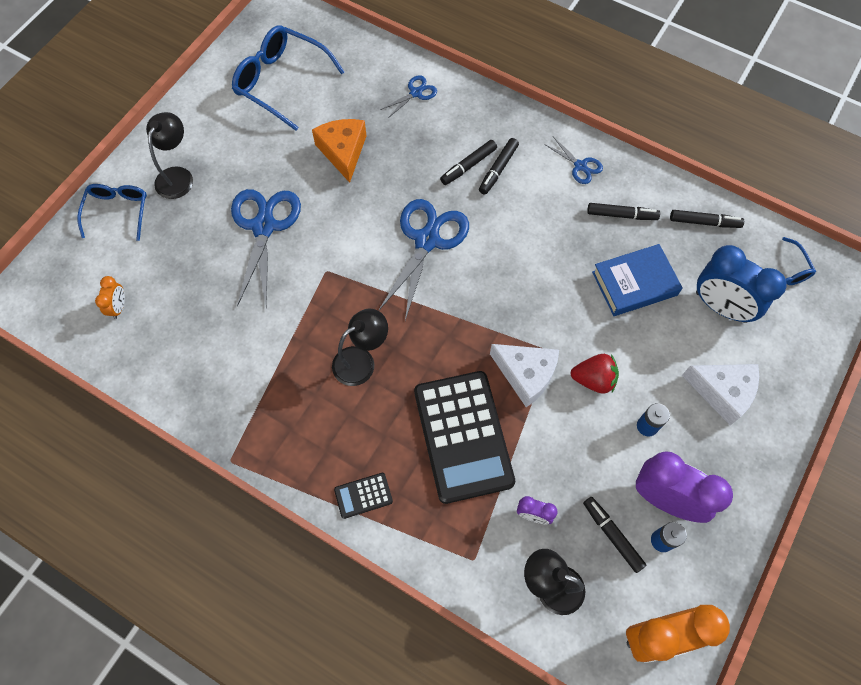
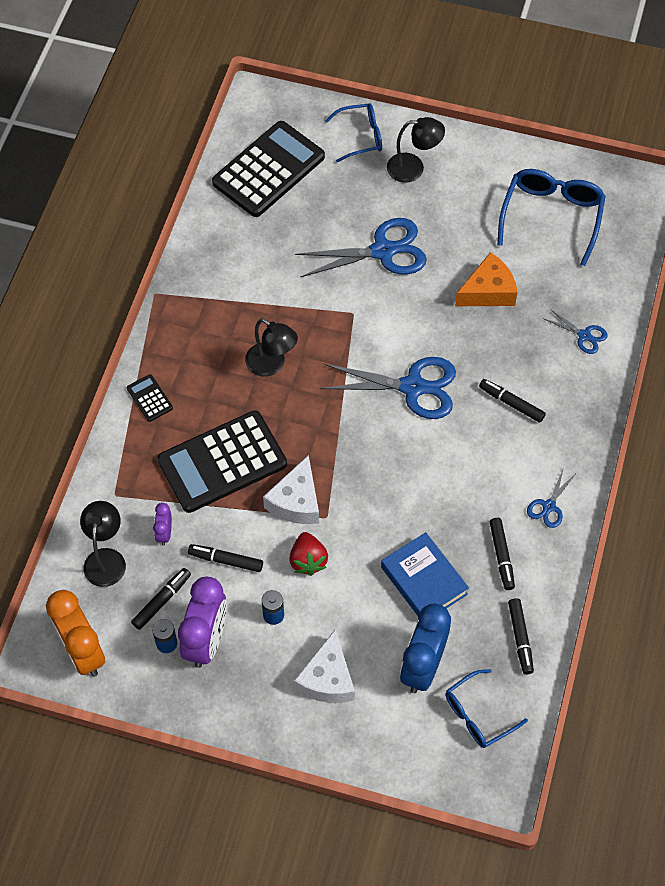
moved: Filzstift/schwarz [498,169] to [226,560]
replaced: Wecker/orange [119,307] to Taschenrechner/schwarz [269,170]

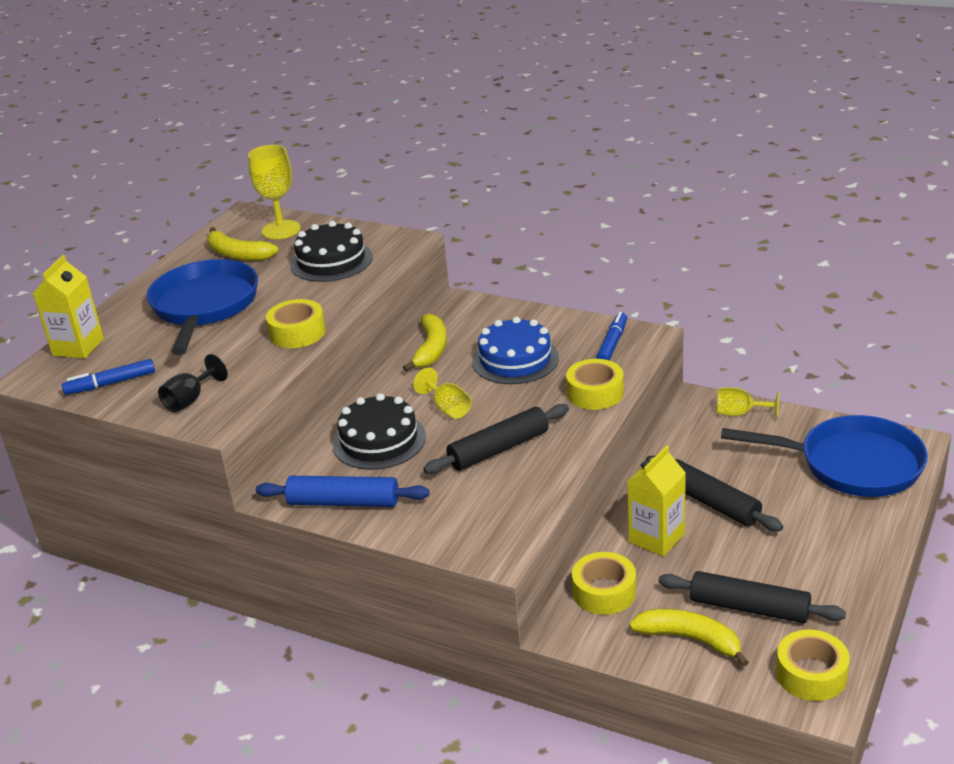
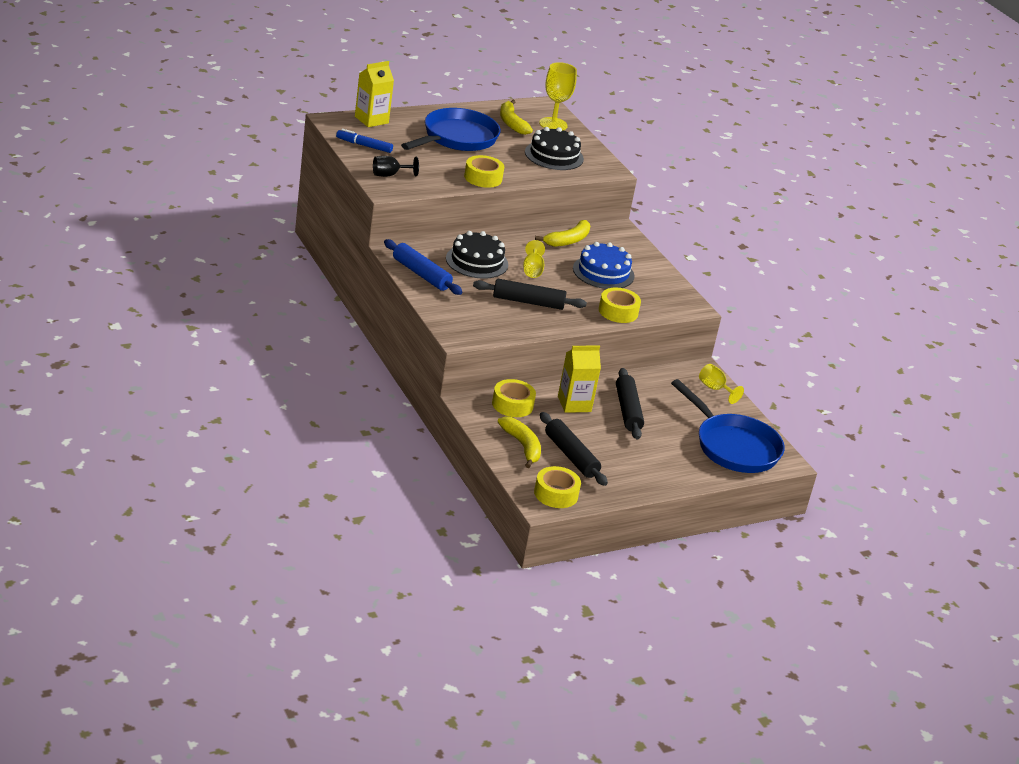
removed: Filzstift/blau [612,344]

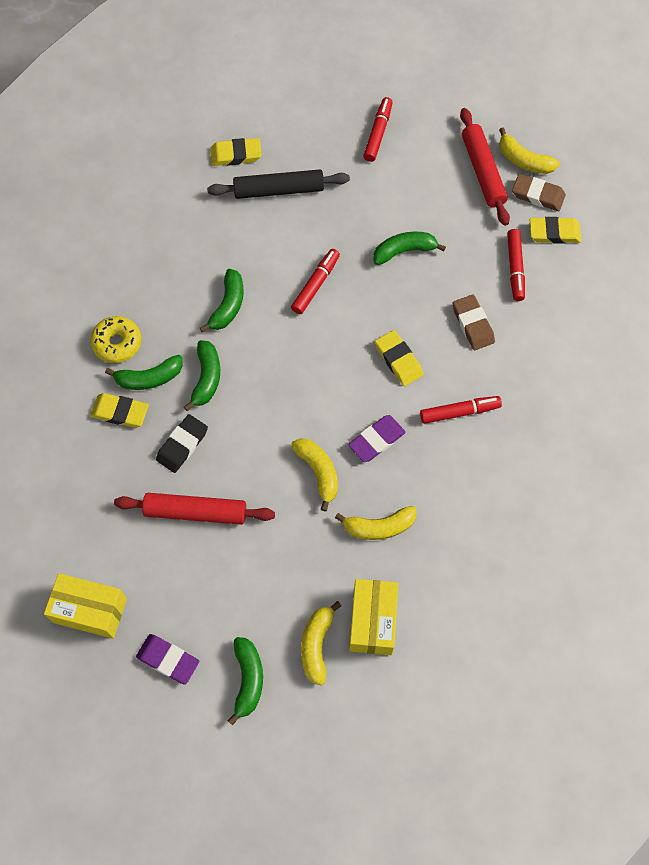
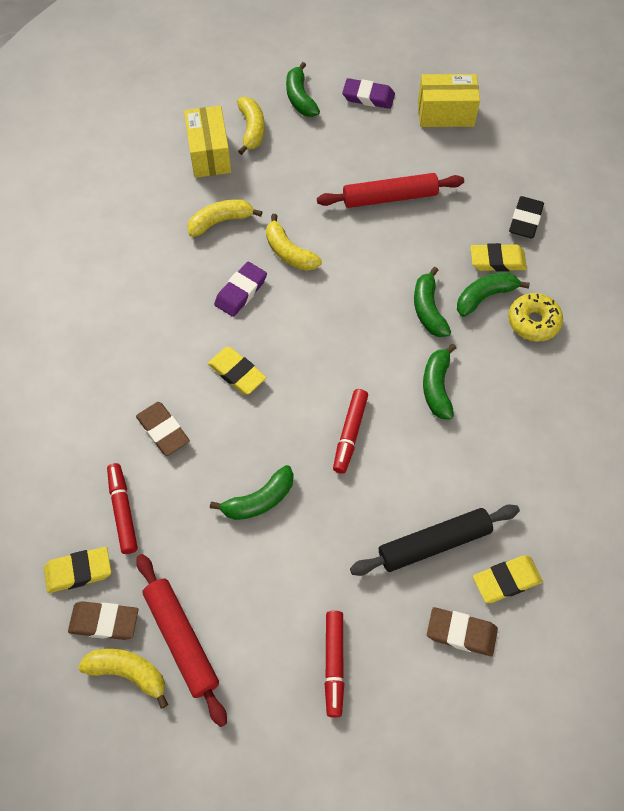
removed: Filzstift/rot [459,412]
added: Radiergummi/braun [461,633]
moved: Radiergummi/schwarz [182,445] to [525,220]

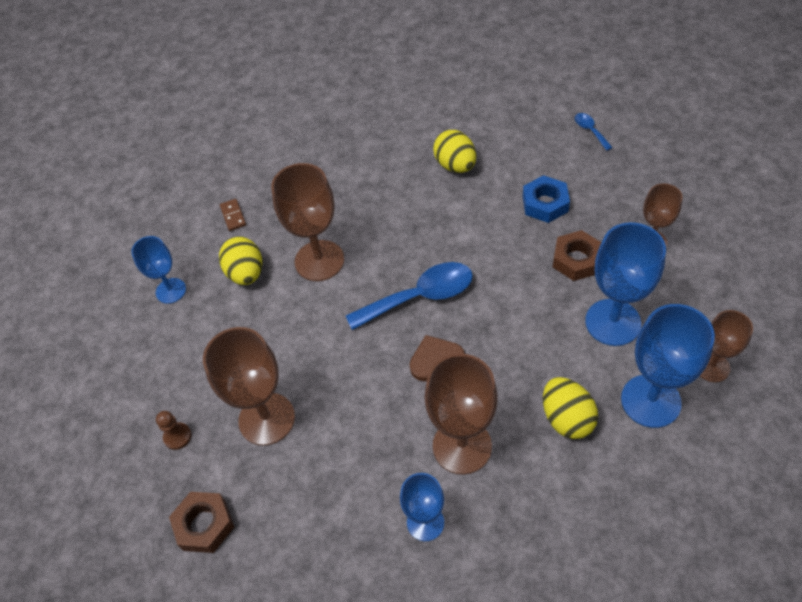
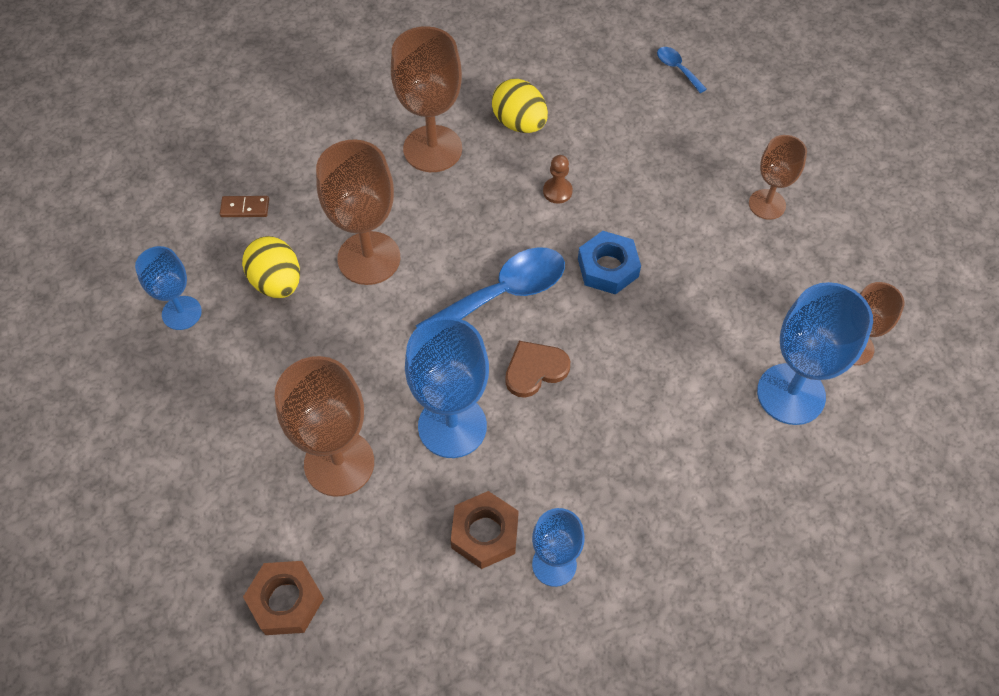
removed: Ei/gelb [566,418]
moved: Kelch/braun [462,446] to [432,149]; Kelch/blau [612,322] to [452,426]; Sechskantmutter/braun [576,260] to [485,533]; Bauer/braun [177,436] to [557,191]; Sechskantmutter/blau [545,204] to [608,268]
turned: Dominostein/braun [233,216] = [245,208] 60 degrees counterclockwise

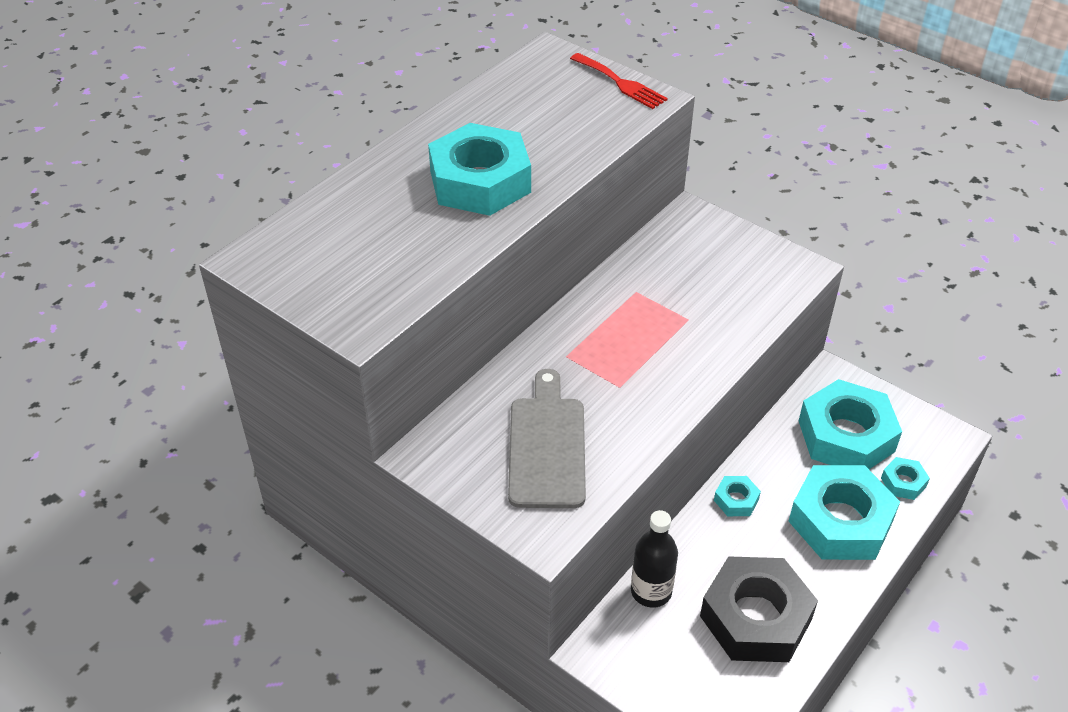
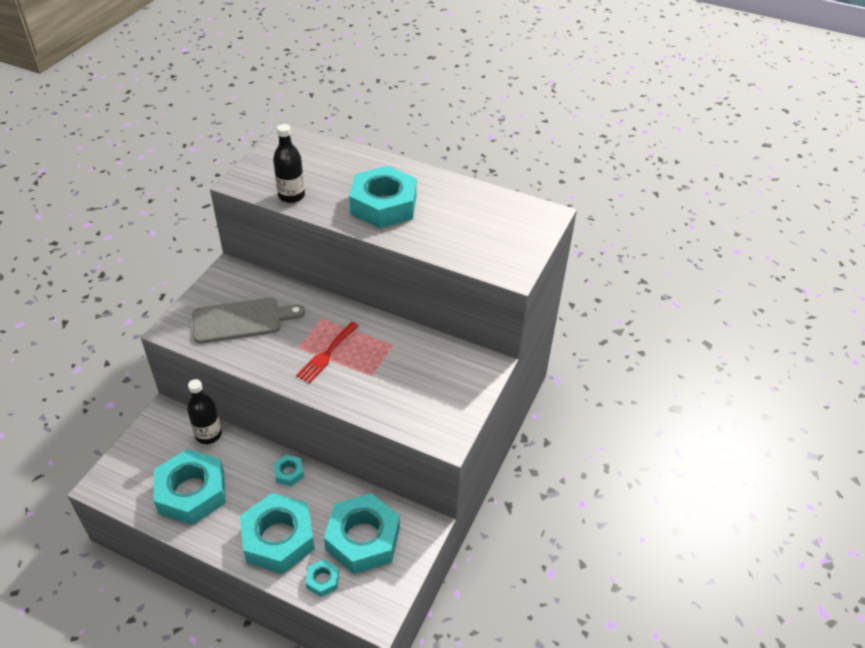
added: Flasche/schwarz [291,196]
moved: Gabel/rot [621,83] to [326,354]
recoloured: Sechskantmutter/schwarz [756,617] to Sechskantmutter/türkis [192,492]

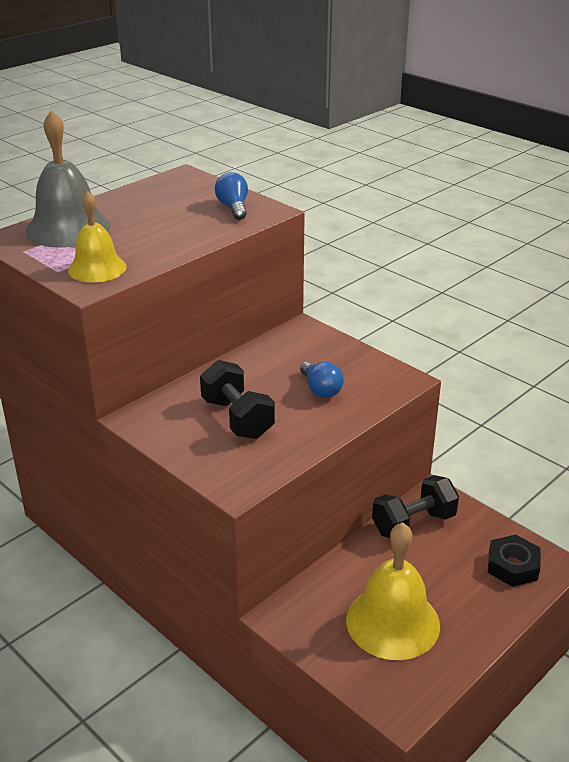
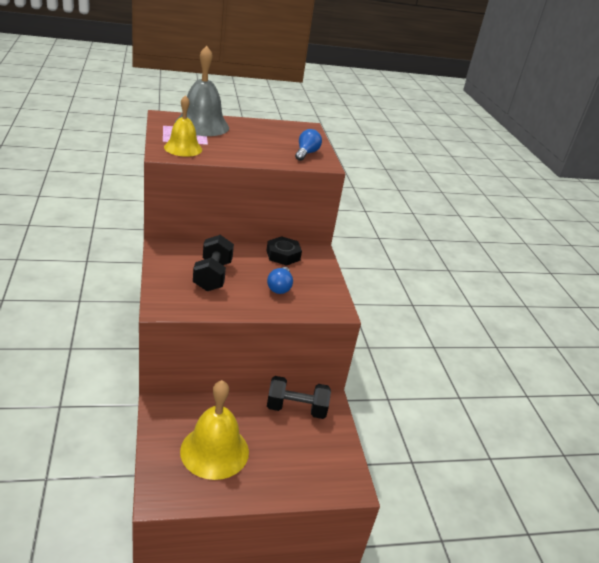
moved: Sechskantmutter/schwarz [512,566] to [283,255]

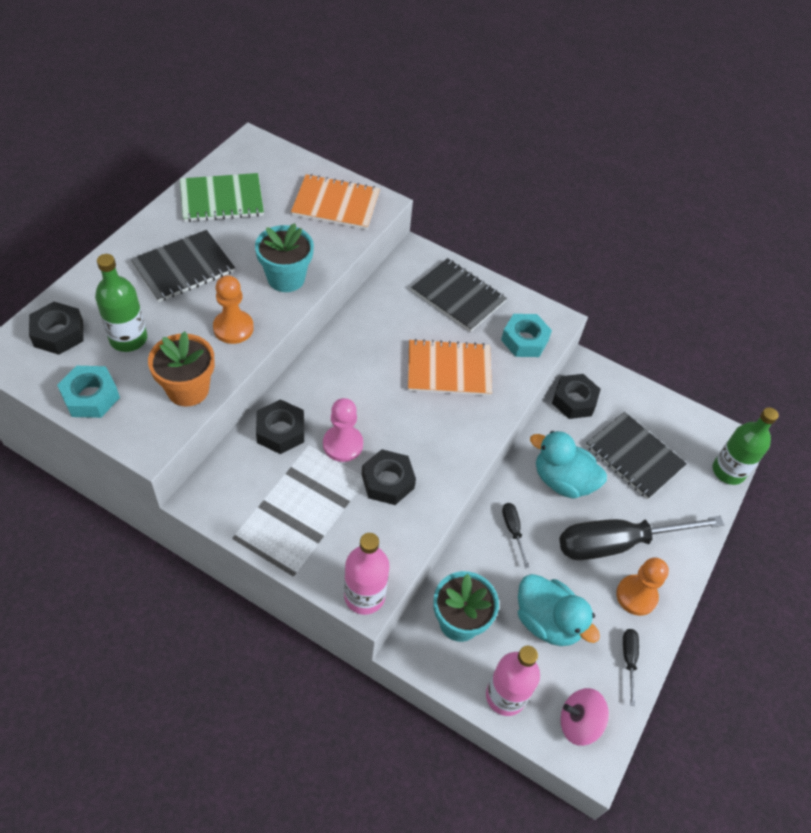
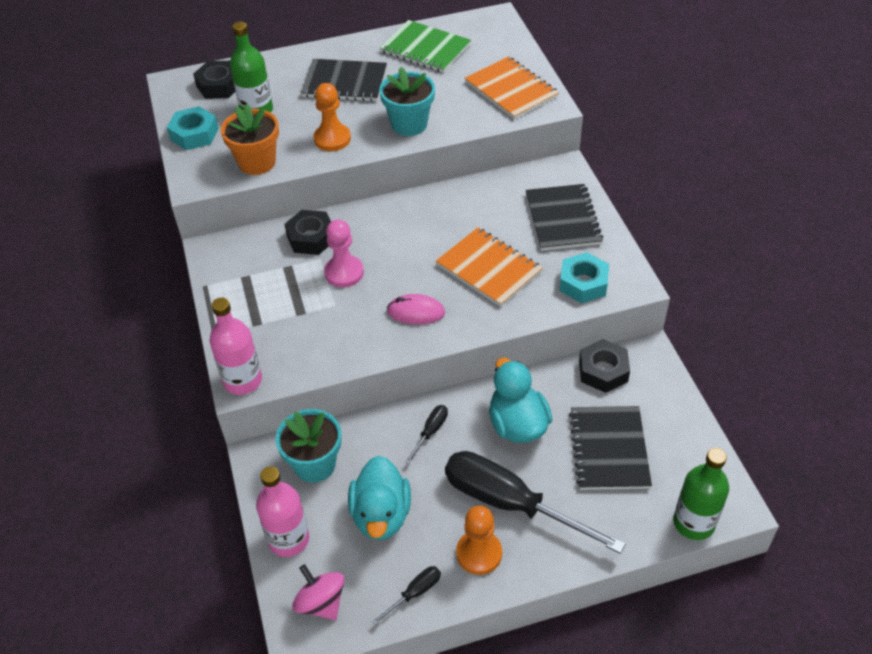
removed: Sechskantmutter/schwarz [387,481]
added: Computermaus/rosa [416,312]

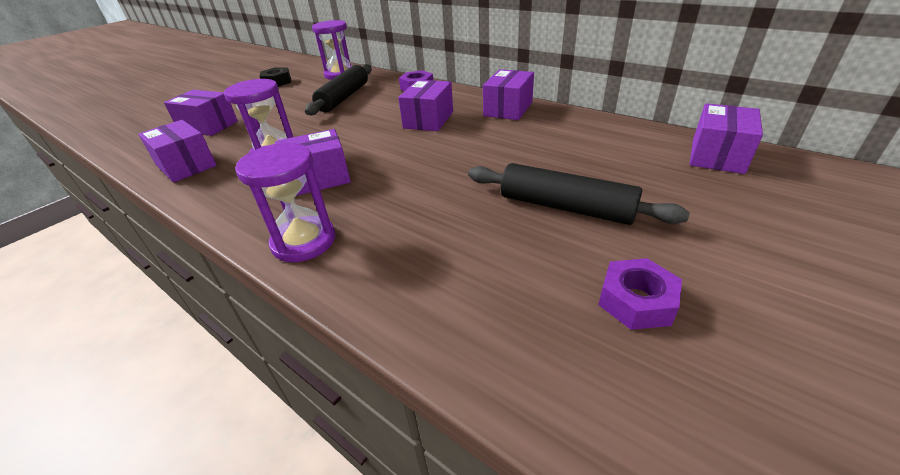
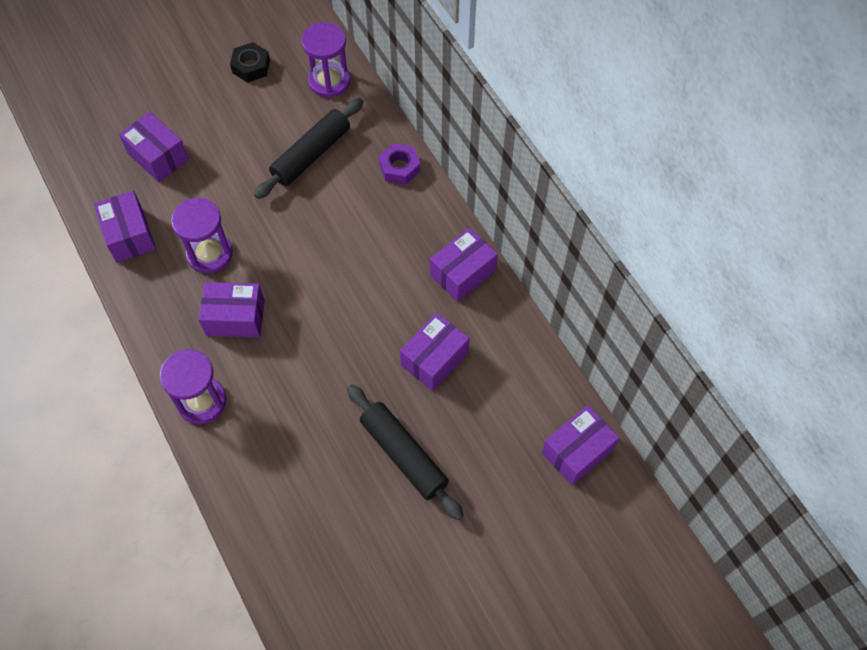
removed: Sechskantmutter/lila [636,301]
moved: Schachtel/lila [428,120] to [434,359]

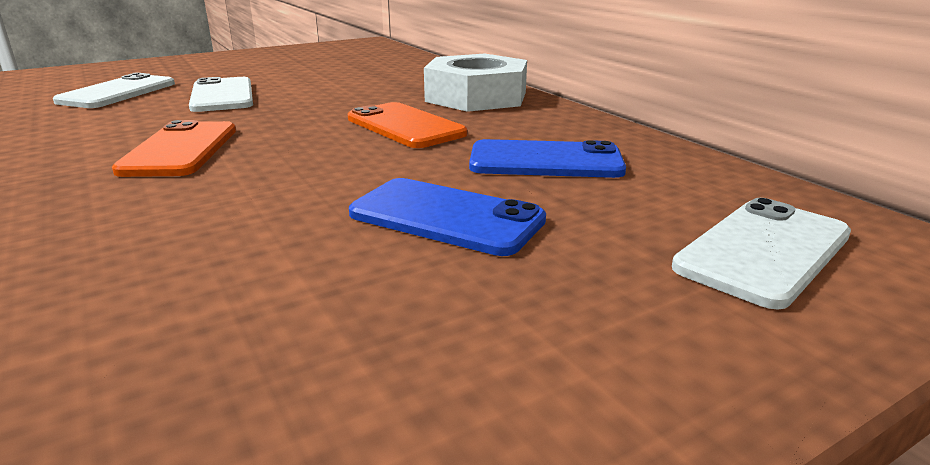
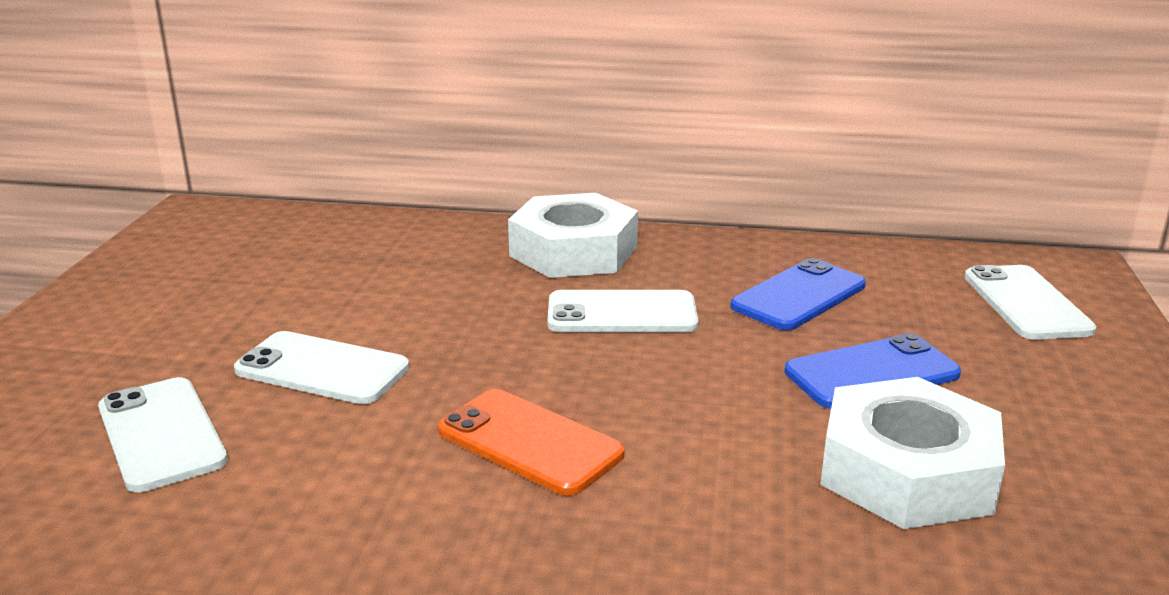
added: Sechskantmutter/weiß [907,471]
recoloured: Handy/orange [405,126] to Handy/weiß [622,314]

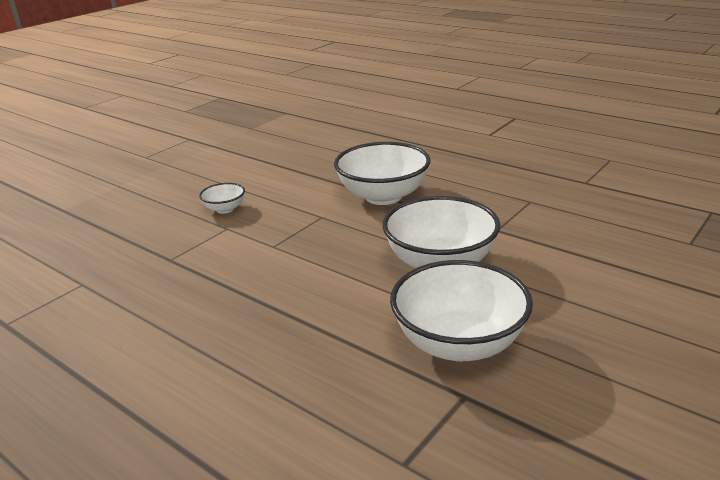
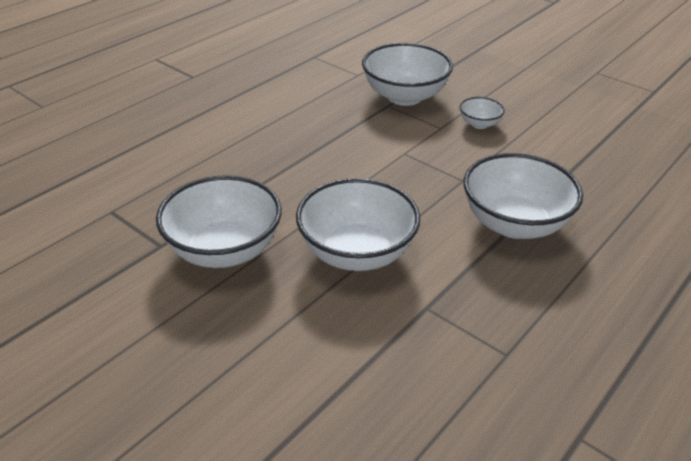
added: Schüssel/weiß [404,96]

